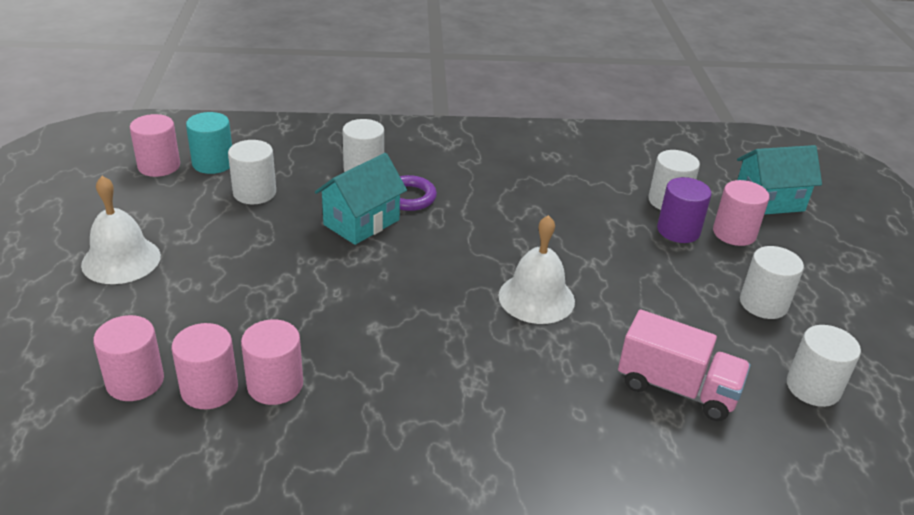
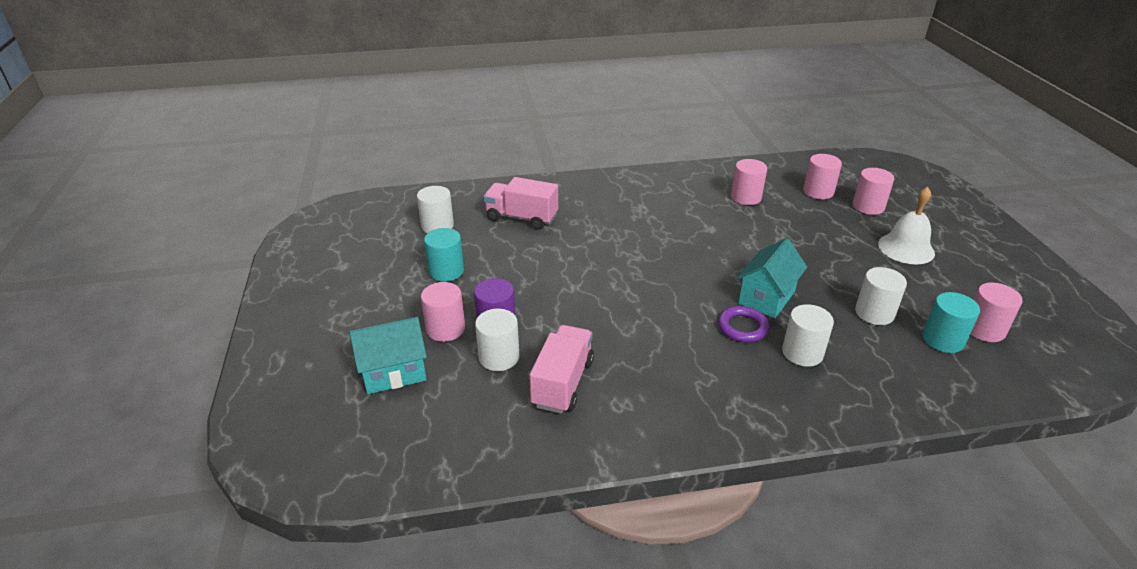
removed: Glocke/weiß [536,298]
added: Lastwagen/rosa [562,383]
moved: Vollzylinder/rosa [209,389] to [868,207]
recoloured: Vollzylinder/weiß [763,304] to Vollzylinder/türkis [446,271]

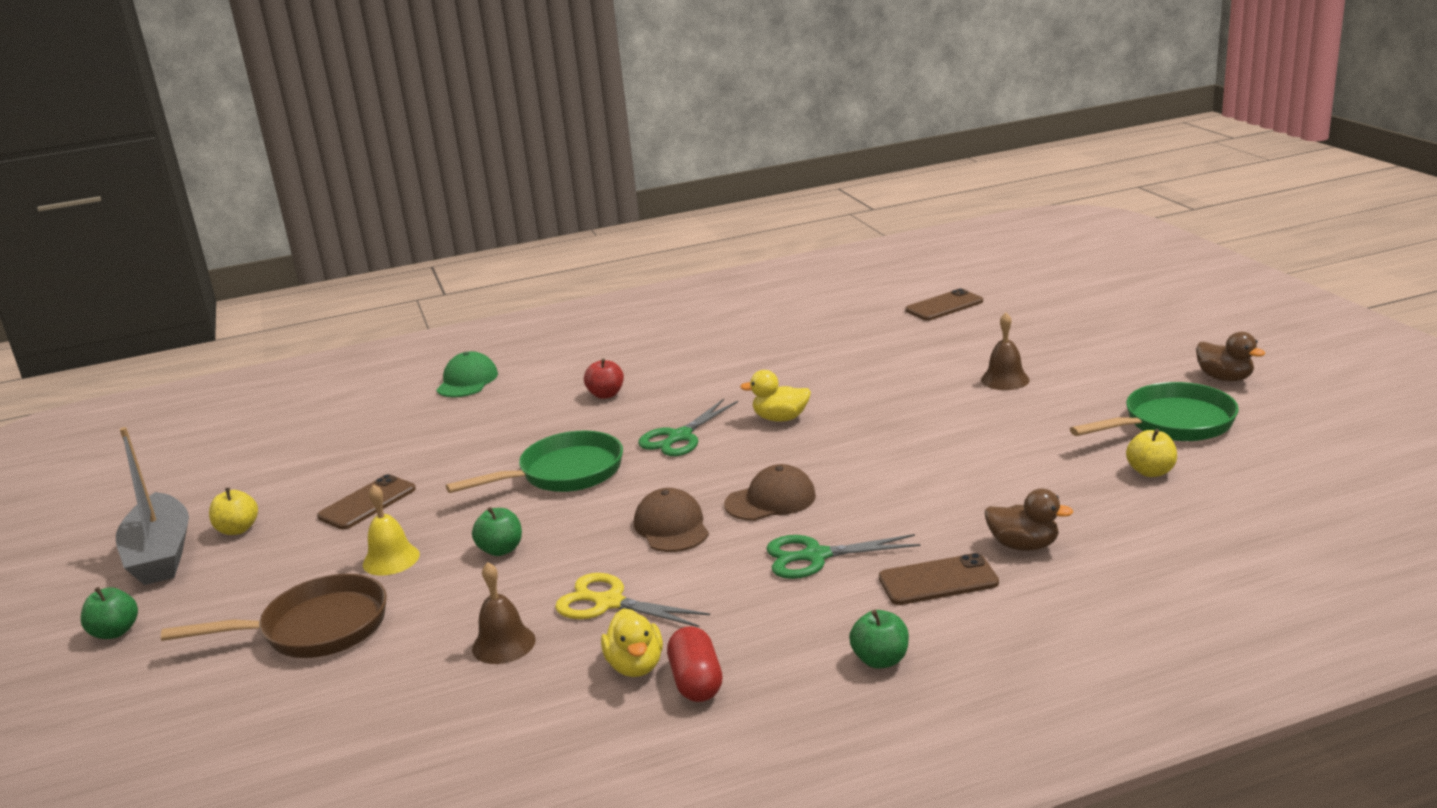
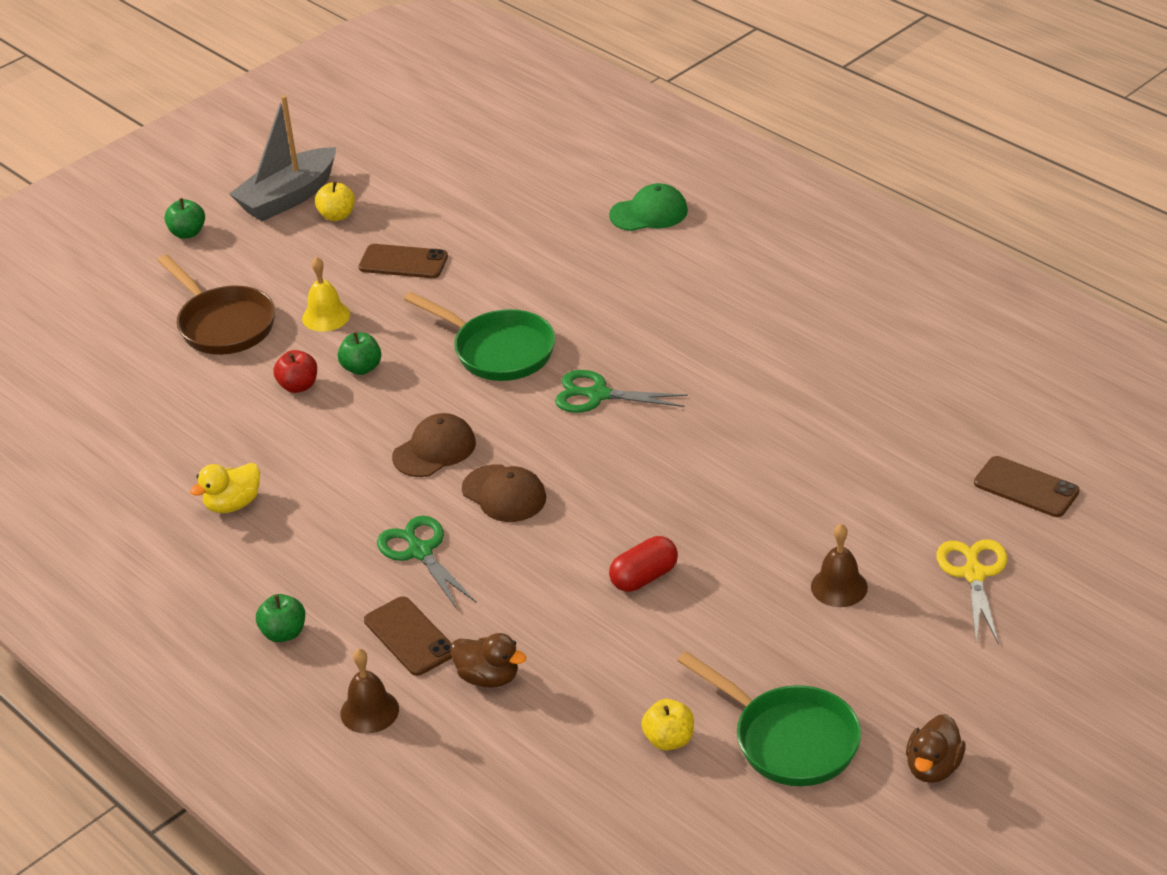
removed: Ente/gelb [780,418]
moved: Apfel/rot [606,395] to [298,386]; Glocke/braun [503,644] to [369,711]; Kapsel/rot [696,682] to [644,577]; Schere/gelb [609,603] to [974,574]
turned: Ente/braun [1023,545] = [488,677] 60 degrees counterclockwise

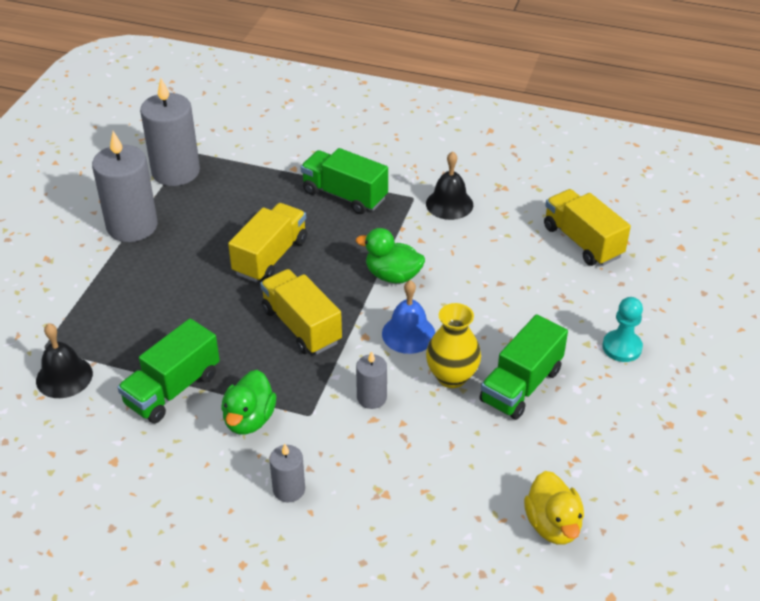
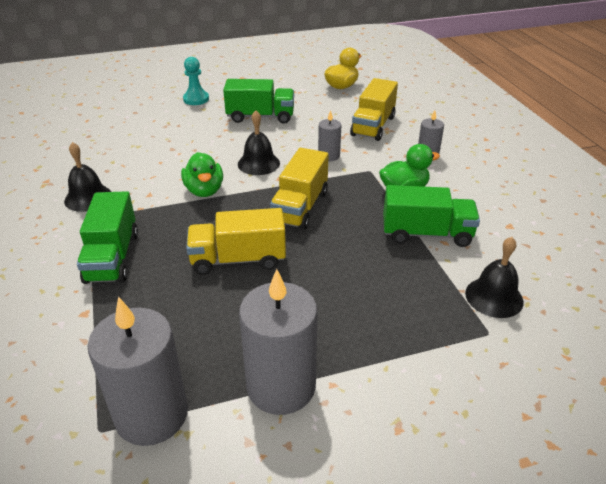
removed: Vase/gelb [452,377]
moved: Lastwagen/gelb [582,242] to [373,126]
recoloured: Glocke/blau [408,334] to Glocke/schwarz [258,163]

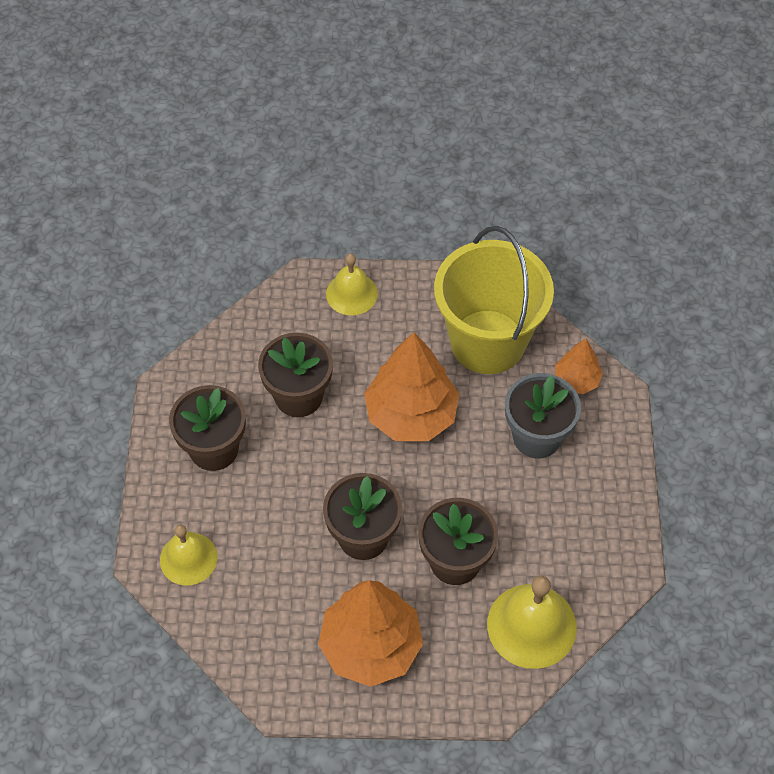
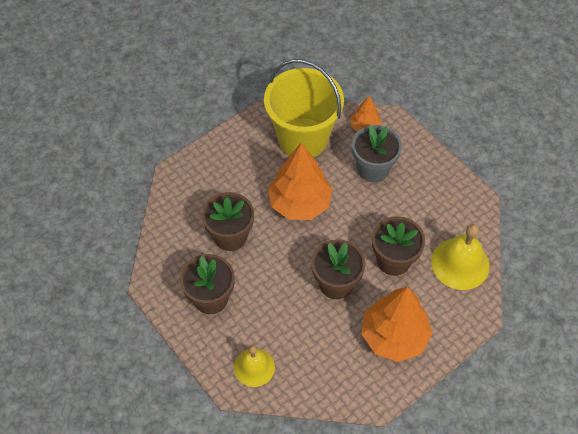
removed: Glocke/gelb [351,293]

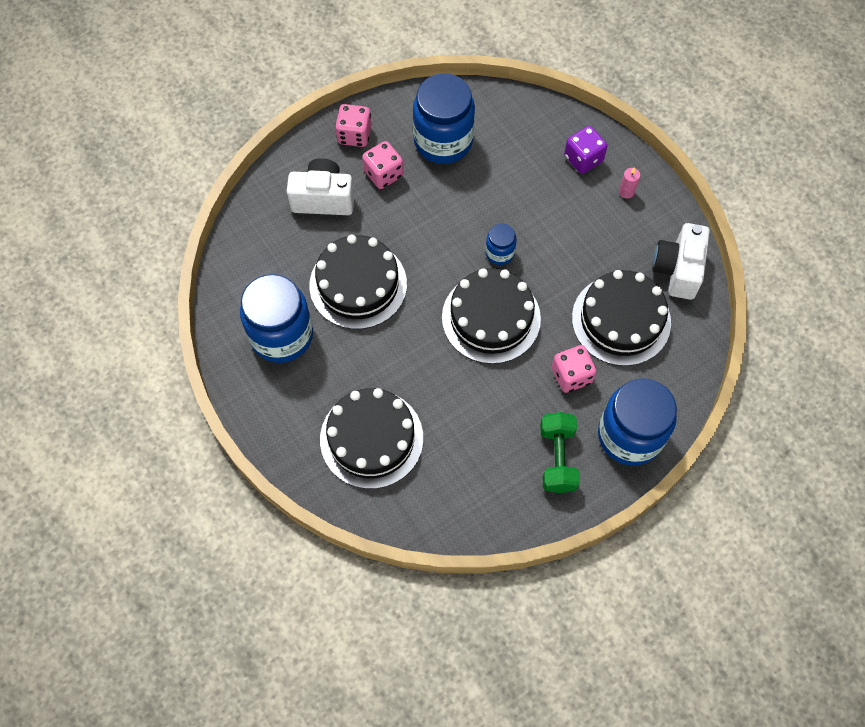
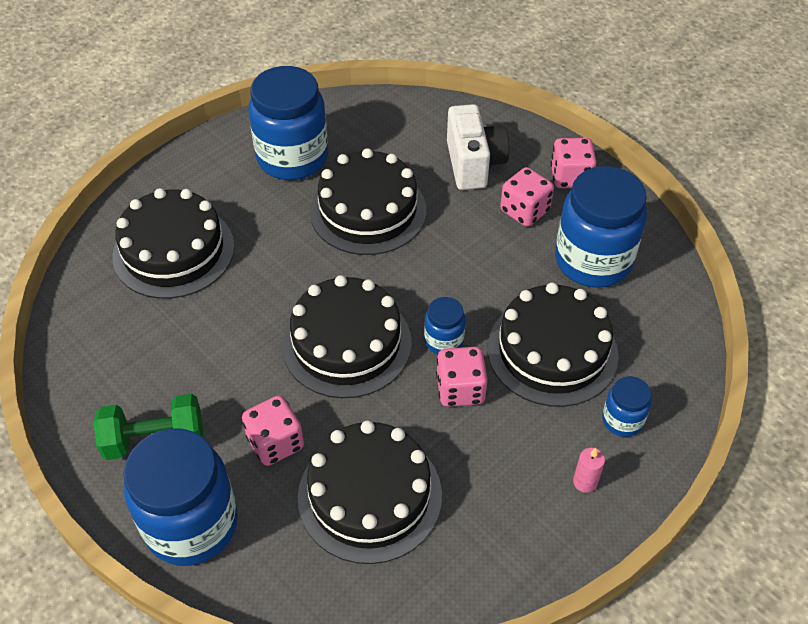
removed: Kamera/weiß [677,270]
added: Spielwürfel/rosa [460,389]; Kuchen/schwarz [552,351]
replaced: Spielwürfel/lila [583,159] to Einmachglas/blau [622,420]

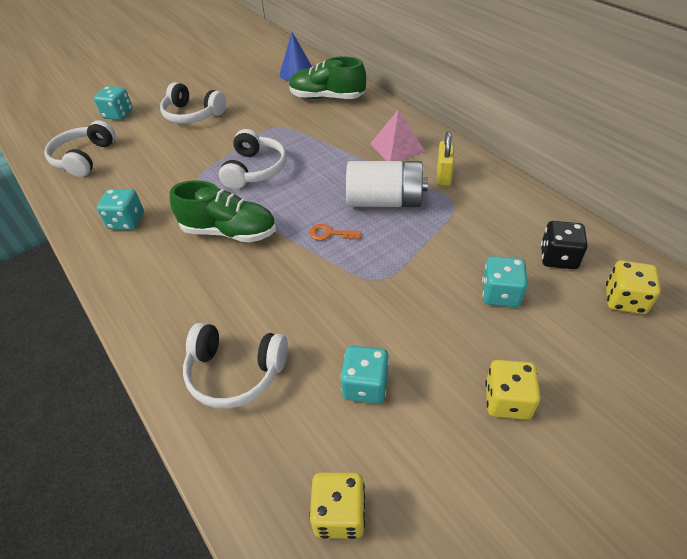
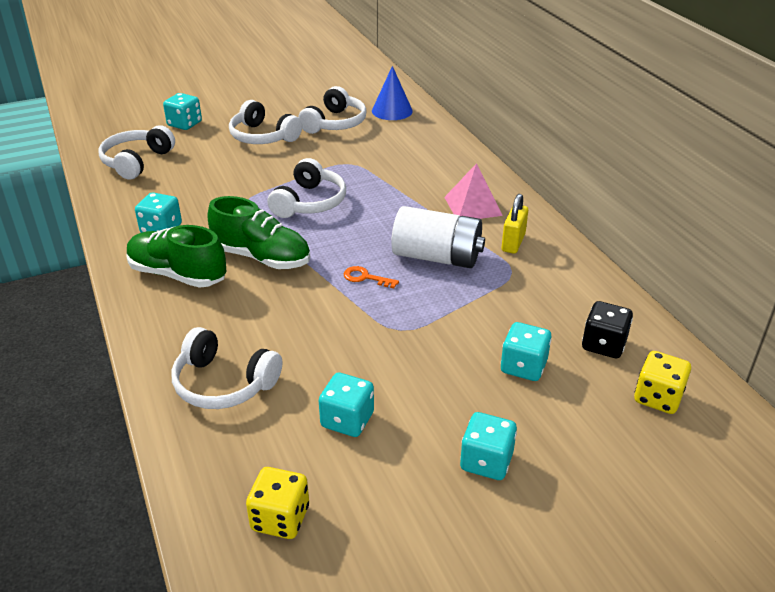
added: Kopfhörer/weiß [335,123]
moved: Schuh/grün [327,97] to [178,274]
recoloured: Spielwürfel/gelb [507,400] to Spielwürfel/türkis [486,461]

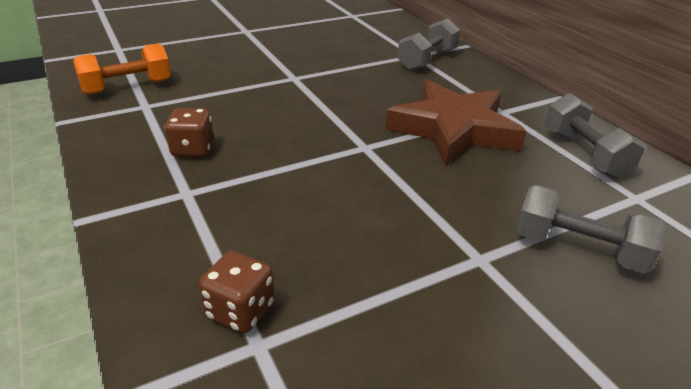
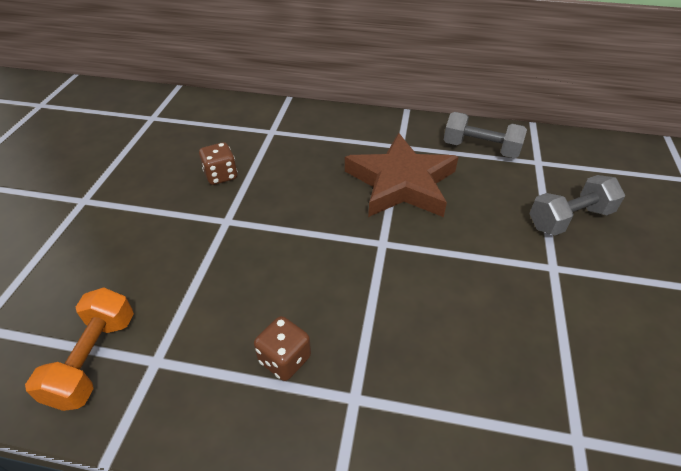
removed: Hantel/grau [427,60]
moved: Spielwürfel/braun [240,311] to [221,175]

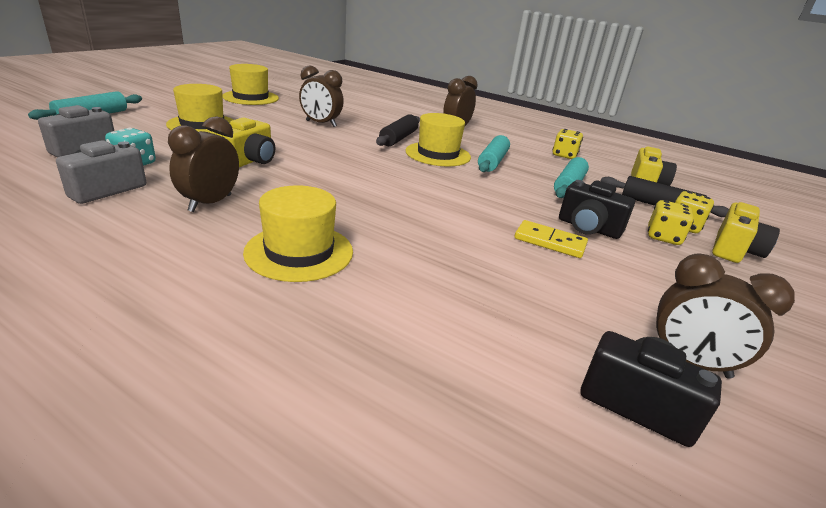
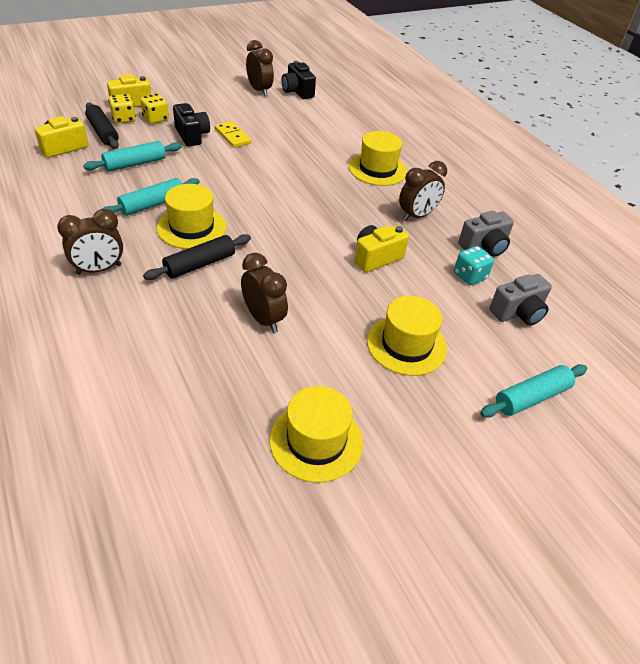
removed: Spielwürfel/gelb [564,155]

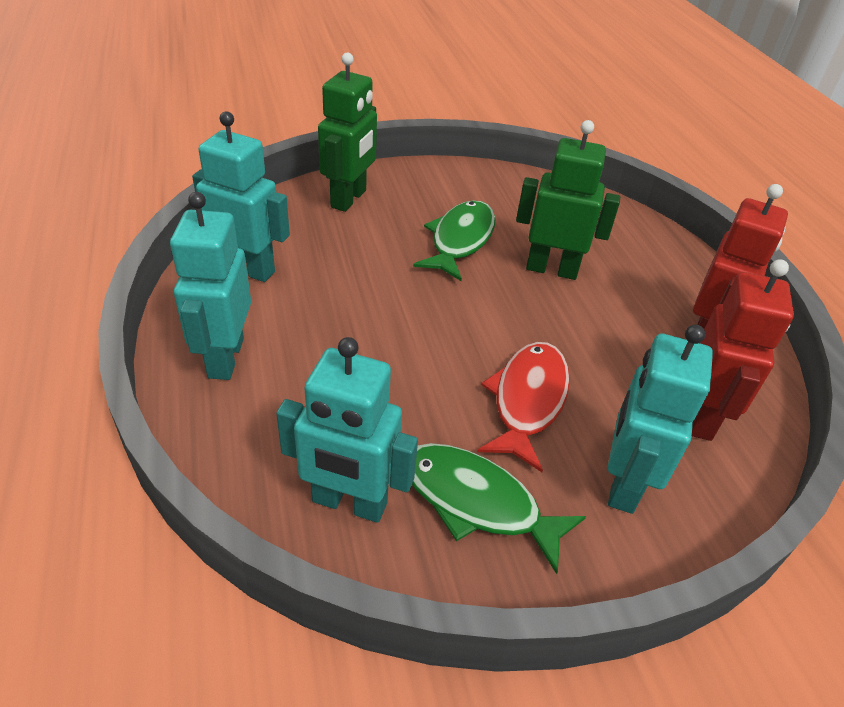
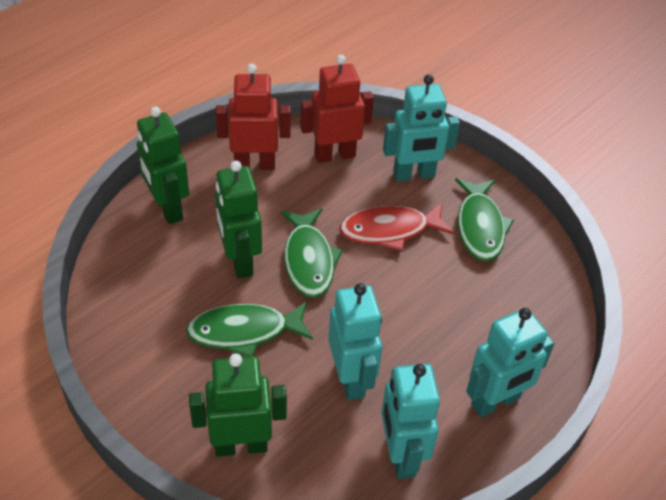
added: Roboter/grün [167,208]; Fisch/grün [308,260]
moved: Roboter/türkis [349,503] to [351,379]

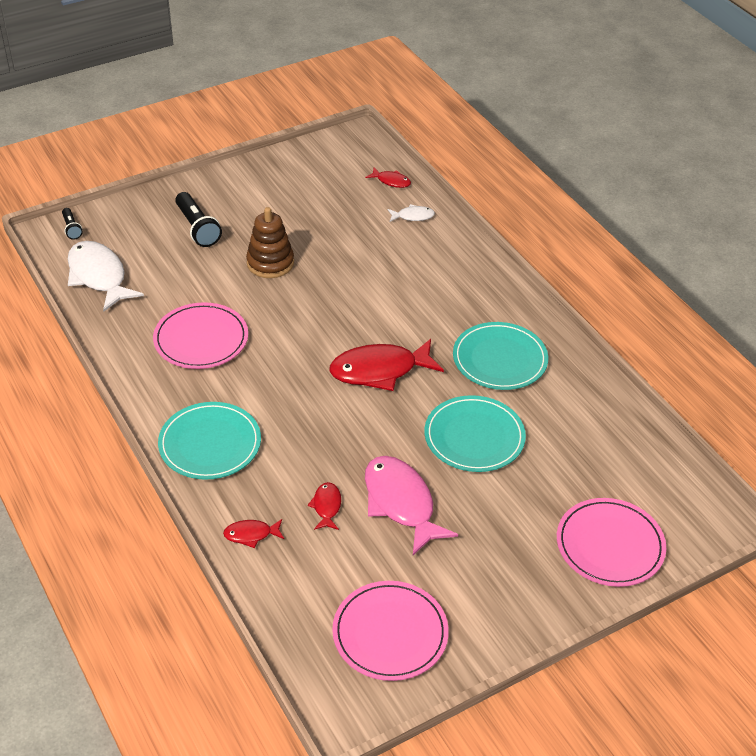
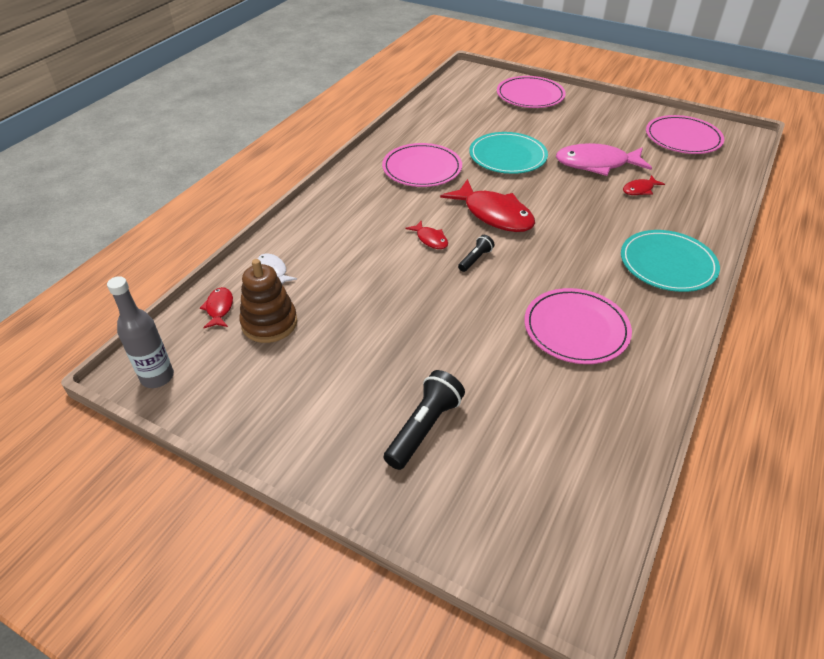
removed: Fisch/weiß [99,276]
added: Flasche/grau [157,377]
moved: Stapelspielzeug/braun [270,263] to [269,323]; Fisch/rot [251,534] to [430,239]; Taschenlampe/schwarz [71,228] to [475,259]
recoloured: Teller/türkis [500,359] to Teller/rosa [422,168]
turned: Fisch/rosa [401,503] = [596,164] 60 degrees clockwise

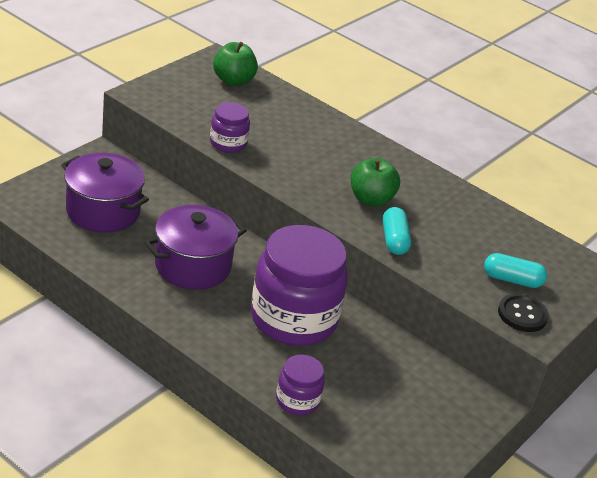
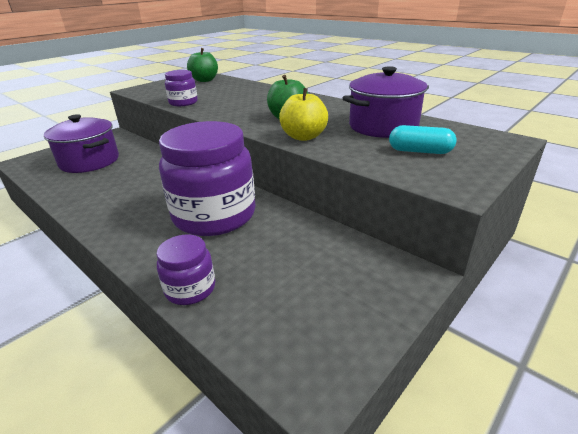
removed: Knopf/schwarz [522,314]
moved: Kochtopf/lila [193,266] to [383,126]
replaced: Kapsel/türkis [394,240] to Apfel/gelb [303,137]

